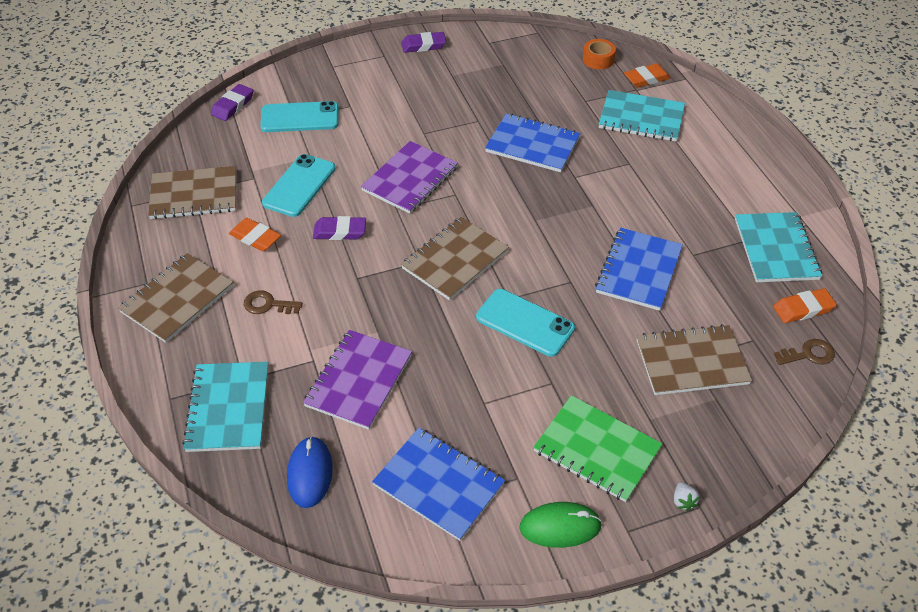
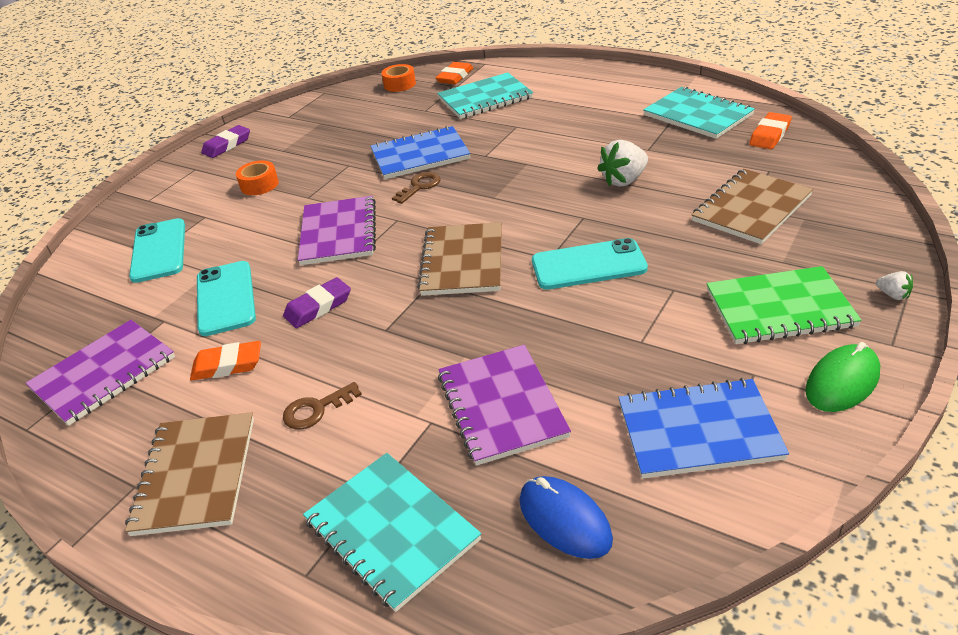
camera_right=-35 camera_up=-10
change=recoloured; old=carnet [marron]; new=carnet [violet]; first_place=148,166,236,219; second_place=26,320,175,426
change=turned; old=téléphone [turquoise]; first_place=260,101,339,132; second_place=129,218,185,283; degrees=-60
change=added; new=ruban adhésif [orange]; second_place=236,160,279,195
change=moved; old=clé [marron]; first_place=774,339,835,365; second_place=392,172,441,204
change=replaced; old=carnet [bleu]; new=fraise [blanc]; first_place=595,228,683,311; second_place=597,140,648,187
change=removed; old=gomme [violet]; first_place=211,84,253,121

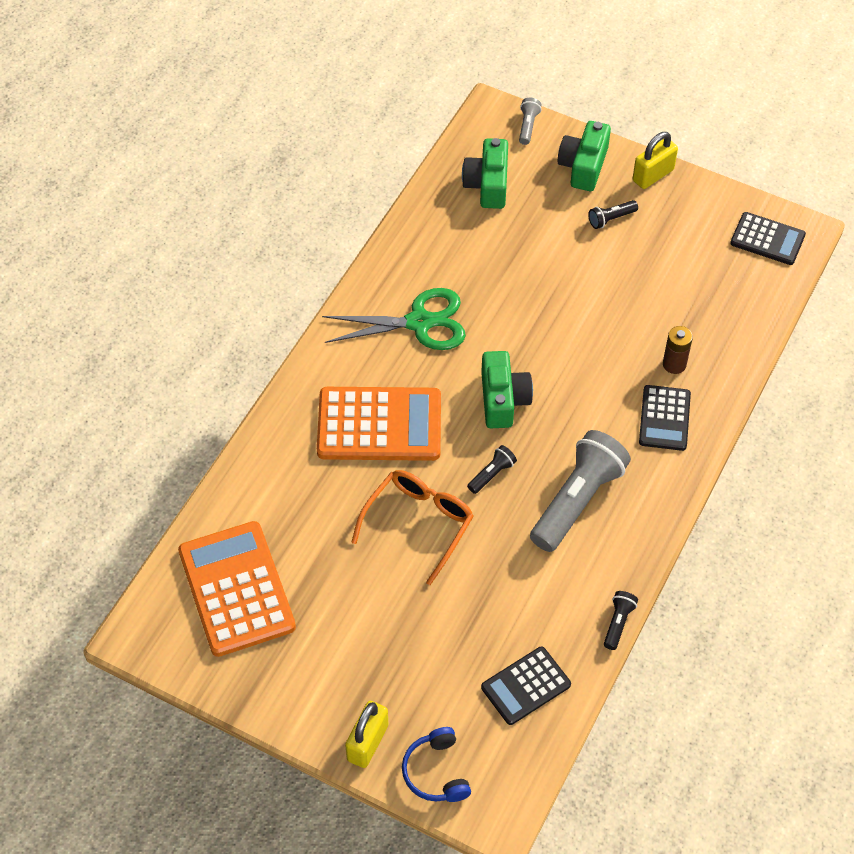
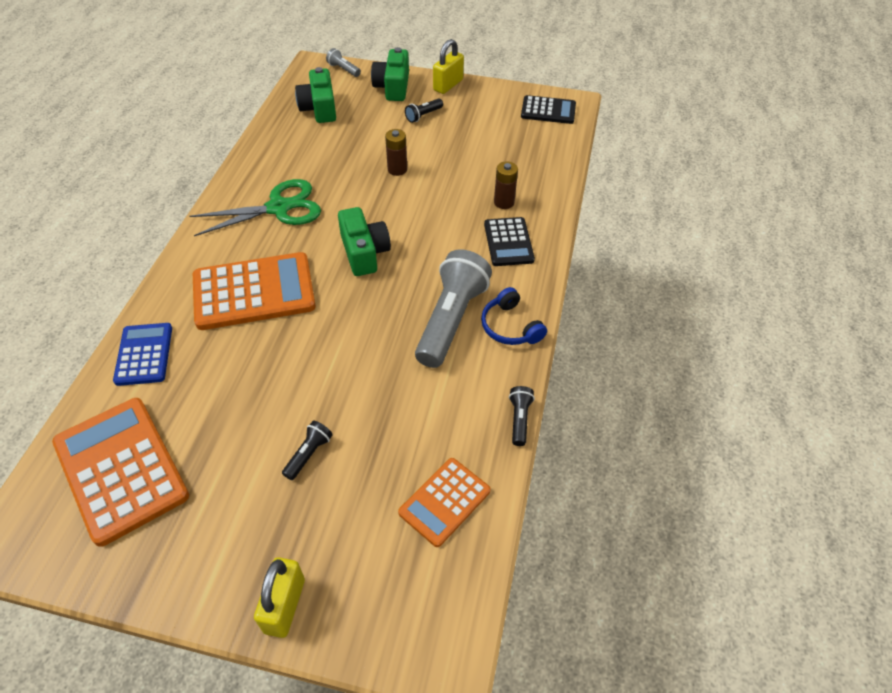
camera_right=-15 camera_up=-5
change=added; new=calculatrice [bleu]; second_place=113,323,172,386
change=moved; old=lampe de poche [noir]; first_place=467,445,517,494; second_place=282,421,333,480
change=turned; old=lampe de poche [gris]; first_place=519,98,541,145; second_place=326,48,361,77; degrees=-45
change=added; new=pile [marron]; second_place=385,129,407,176
change=recoloured; old=calculatrice [noir]; new=calculatrice [orange]; first_place=481,647,571,725; second_place=398,458,491,547
change=moved; old=casque audio [bleu]; first_place=402,727,471,802; second_place=481,287,547,345
change=removed; old=lunettes [orange]; first_place=351,470,474,585

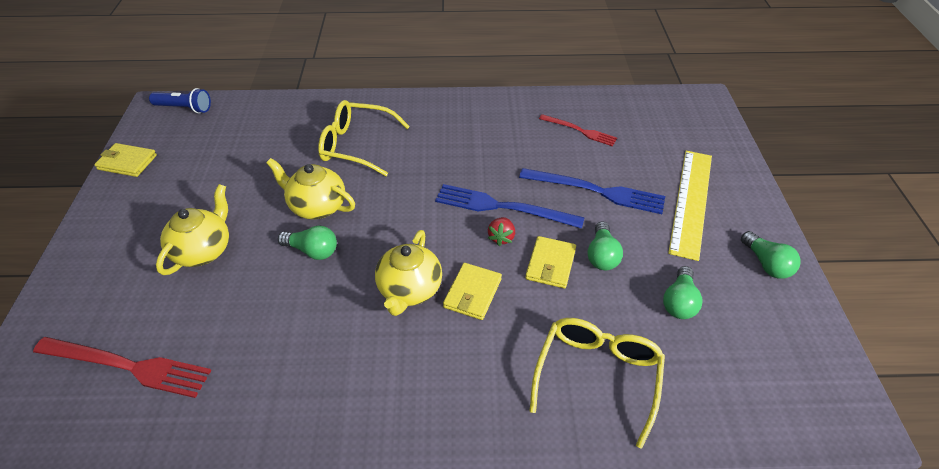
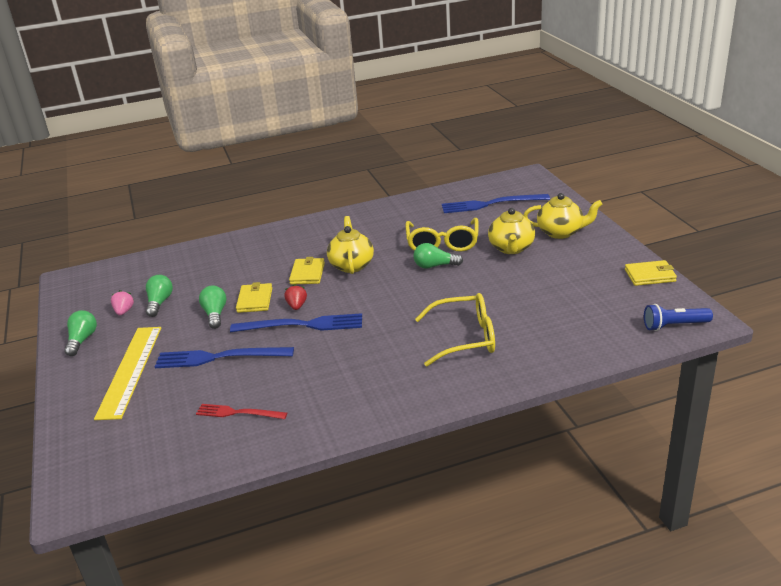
camera_right=165 camera_up=-15
change=turned; old=ampoule [vert]; first_place=741,231,801,279; second_place=64,310,97,356; degrees=45
change=added; new=fraise [rose]; second_place=111,290,134,315
change=moved; old=lunettes [jaune]; first_place=529,318,665,449; second_place=405,218,479,251
change=recoloured; old=fourchette [rouge]; new=fourchette [bleu]; first_place=33,337,212,398; second_place=442,194,550,213
change=moved; old=théière [jaune]; first_place=266,158,355,219; second_place=523,193,603,239

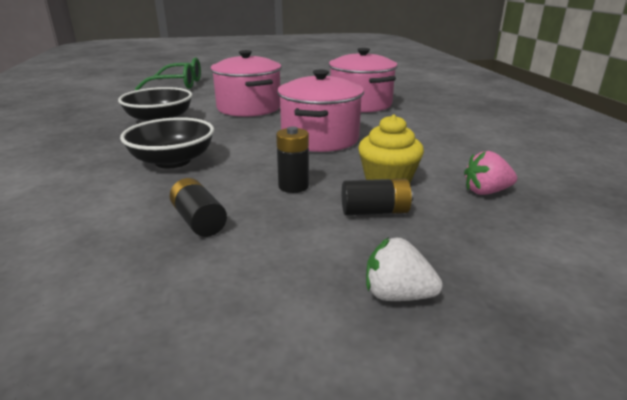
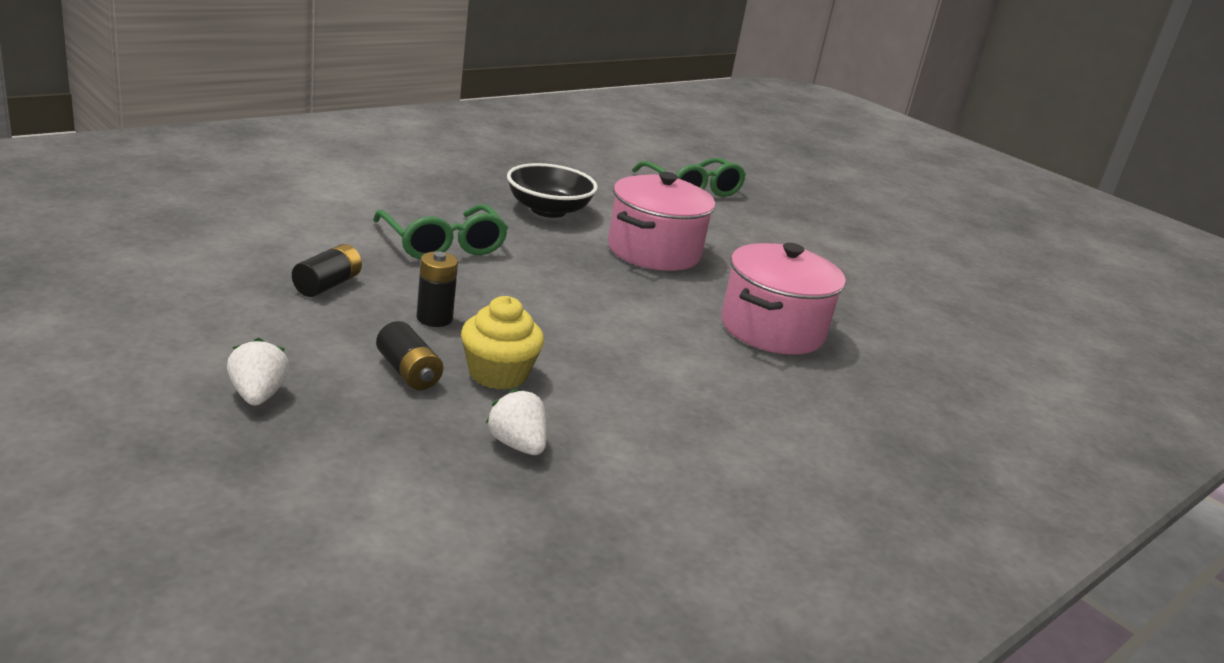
camera_right=55 camera_up=0
change=replaced; old=bol [noir]; new=lunettes [vert]; first_place=120,117,214,168; second_place=373,204,508,259
change=recoloured; old=fraise [rose]; new=fraise [blanc]; first_place=464,151,517,195; second_place=485,388,547,455
change=removed; old=marmite [rose]; first_place=277,70,364,152

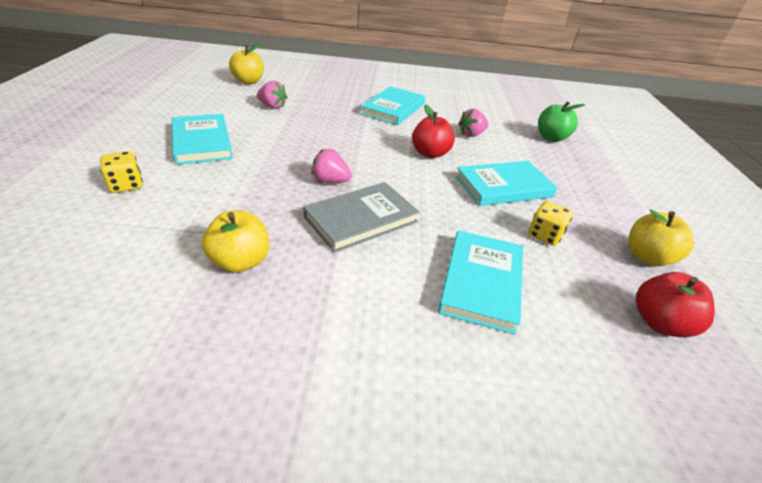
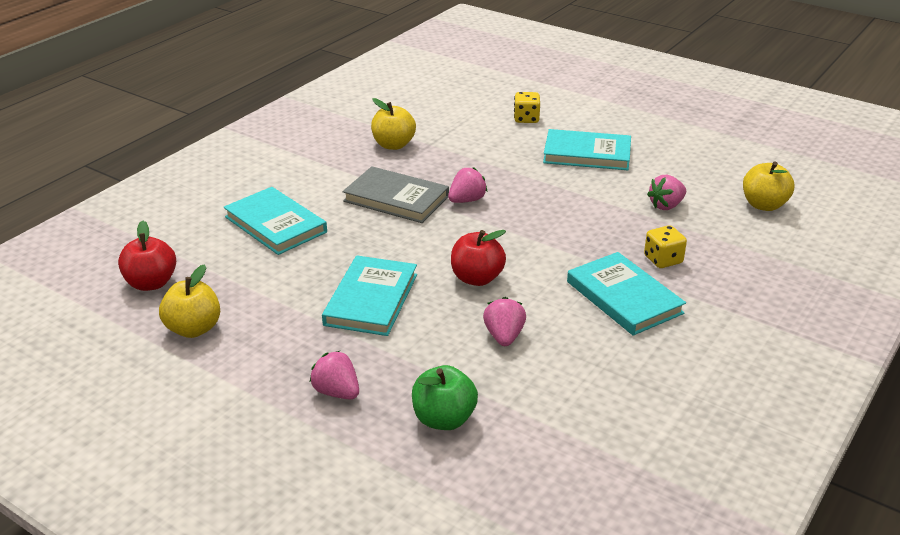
camera_right=125 camera_up=-5
change=added; new=fraise [rose]; second_place=309,351,359,399
change=turned; old=livre [gris]; first_place=303,182,420,253; second_place=343,166,449,223; degrees=-60
change=moved; old=dé [jaune]; first_place=528,201,573,246; second_place=644,225,687,268

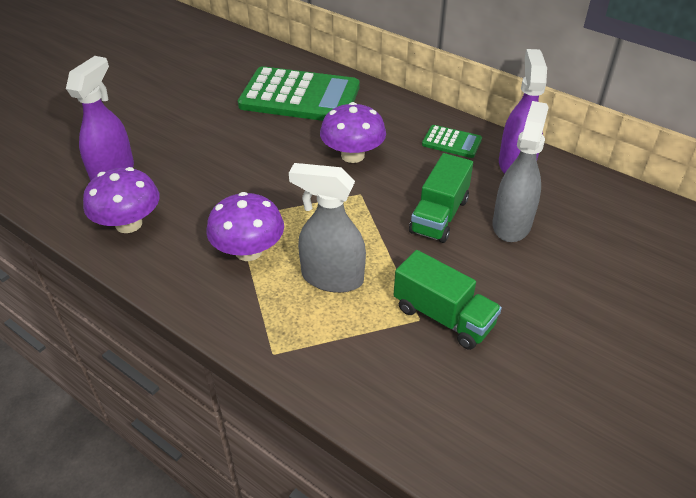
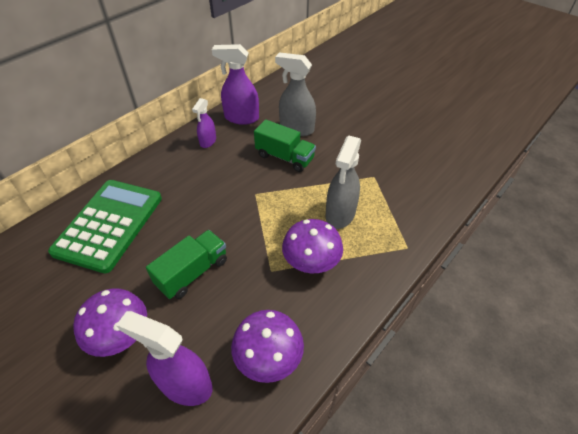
camera_right=-85 camera_up=5
change=moved; old=champignon [violet]; first_place=320,102,386,163; second_place=73,288,147,357
change=moved; old=camion [vert]; first_place=394,250,502,350; second_place=146,230,227,299
change=replaced; old=calculatrice [vert]; new=vaporisateur [violet]; first_place=422,125,482,158; second_place=192,98,216,148

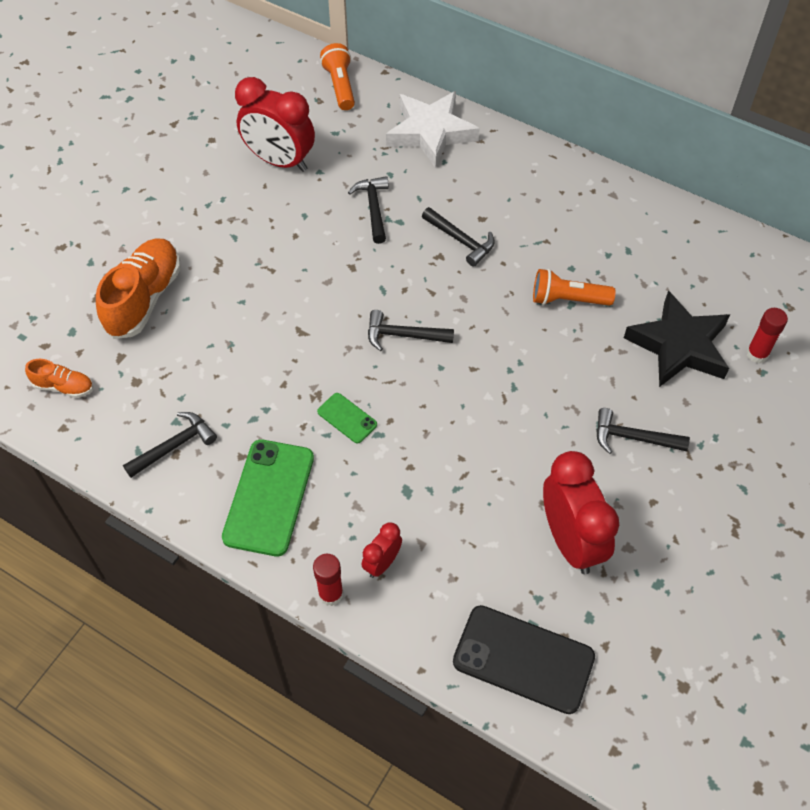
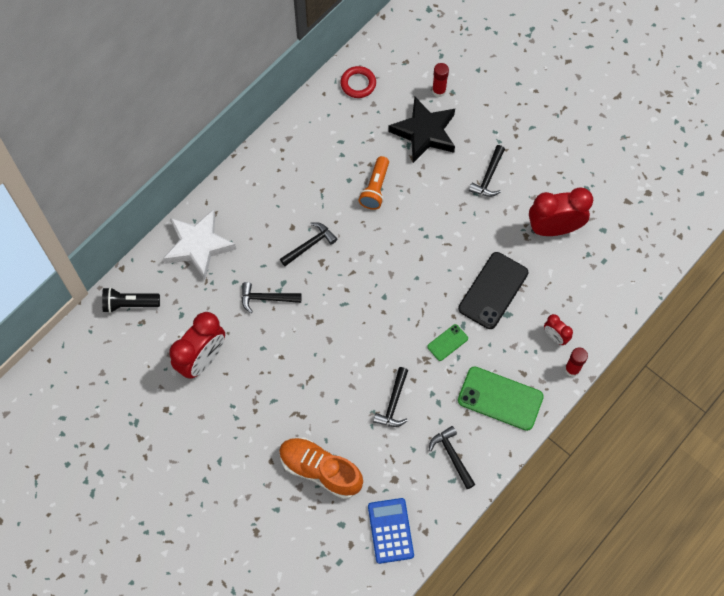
camera_right=-80 camera_up=10
change=recoloured; old=lampe de poche [orange]; new=lampe de poche [noir]; first_place=320,43,355,110; second_place=102,287,160,313
change=added; new=anneau [rouge]; second_place=340,66,376,98
change=replaced; old=chaussure [orange]; new=calculatrice [bleu]; first_place=25,359,93,398; second_place=368,498,414,564
change=moved; old=marteau [noir]; first_place=368,310,454,351; second_place=373,367,408,427
change=moved; old=téléphone [noir]; first_place=453,605,595,714; second_place=458,252,528,329

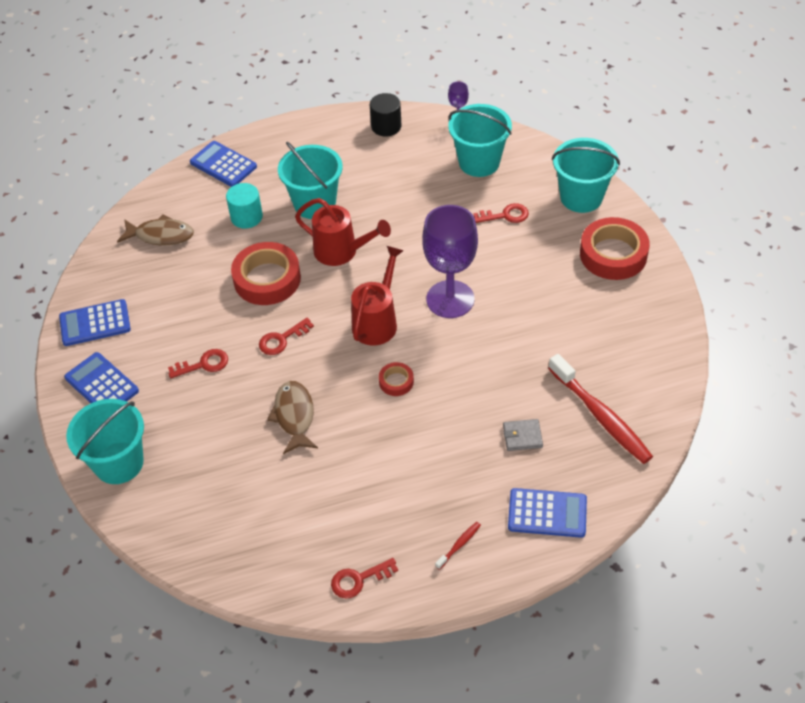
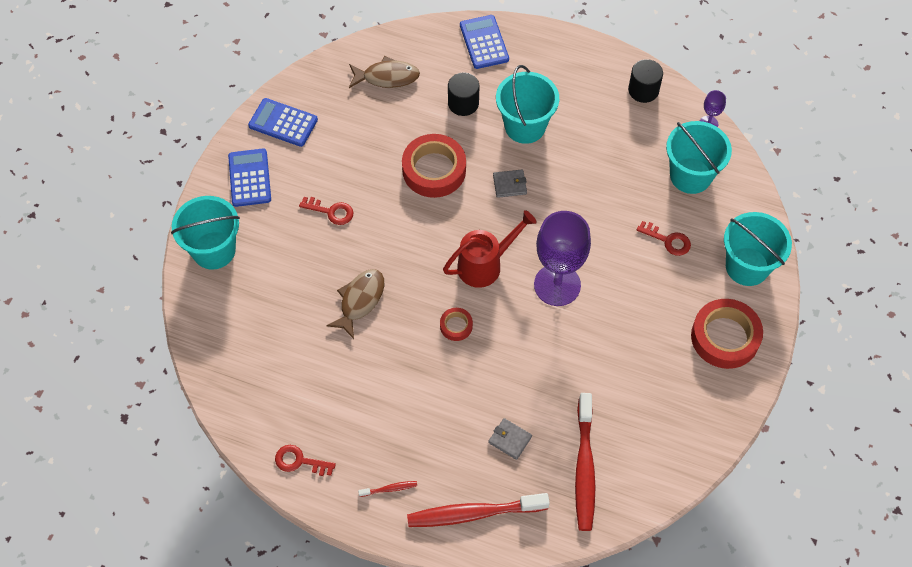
camera_right=35 camera_up=10
change=turned; old=poisson [marron]; first_place=117,214,194,246; second_place=349,56,420,88; degrees=-45
change=replaced; old=calculatrice [bleu]; new=brosse à dents [rouge]; first_place=508,488,587,538; second_place=407,493,550,527
change=recoloured; old=cylindre [turquoise]; new=cylindre [noir]; first_place=226,183,263,229; second_place=448,73,479,116
change=replaced; old=arrosoir [rouge]; new=portefeuille [gris]; first_place=295,198,391,266; second_place=493,170,527,198
change=removed; old=clé [rouge]; first_place=259,318,314,355

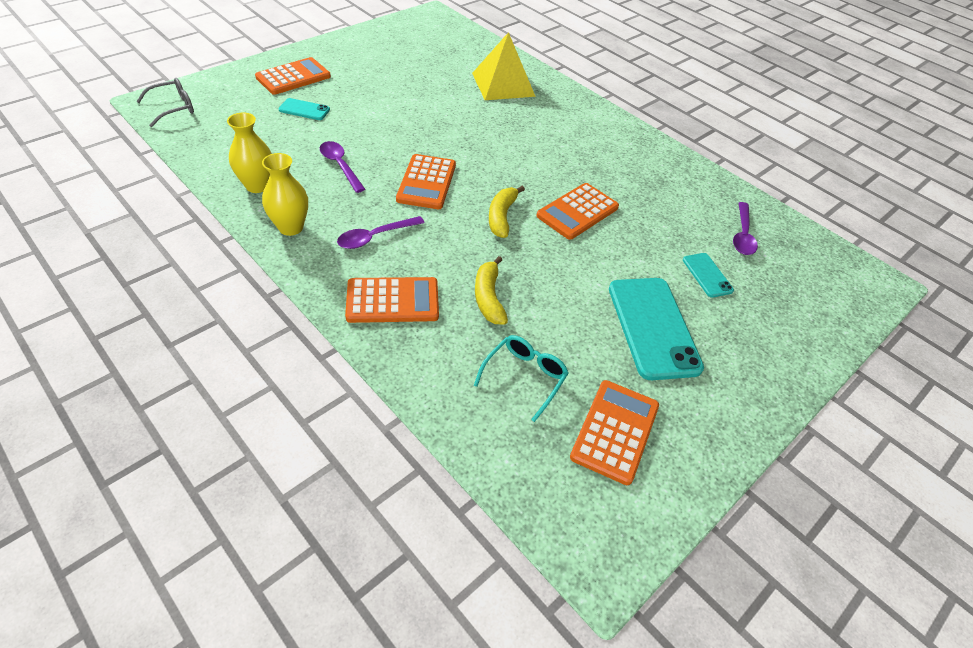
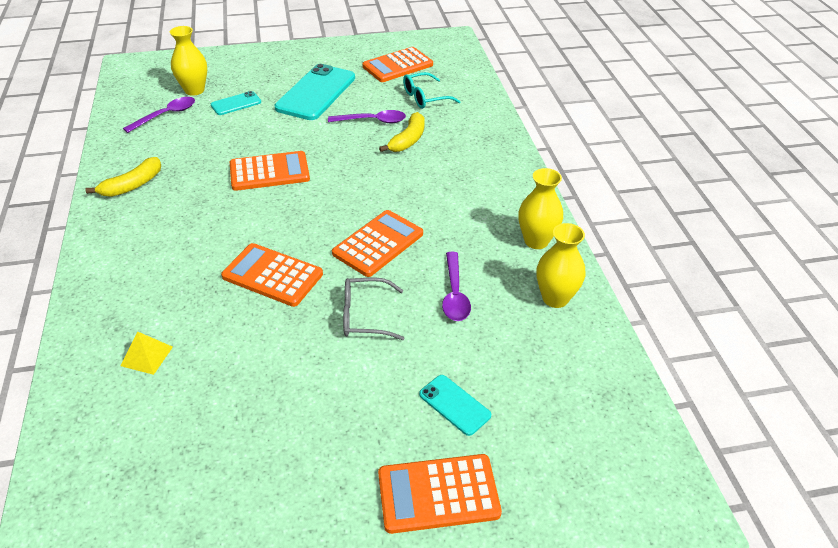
camera_right=-145 camera_up=-5
change=moved; old=banane [jaune]; first_place=489,186,525,238; second_place=85,157,161,197
change=resized; old=pyramide [jaune]; first_place=472,32,536,100; second_place=121,331,173,375; factor=0.45
change=added; new=vase [jaune]; second_place=170,26,207,96
change=turned; old=téléphone [turquoise]; first_place=683,253,734,298; second_place=211,91,261,115; degrees=45
change=moved; old=calculatrice [orange]; first_place=345,277,439,323; second_place=221,243,323,307
change=moved; old=cuillère [violet]; first_place=337,216,424,249; second_place=328,110,406,123
change=moved; old=lunettes [gris]; first_place=137,78,194,127; second_place=343,277,404,340

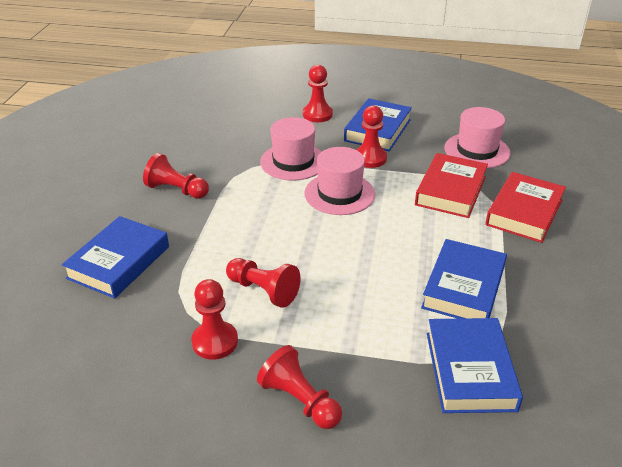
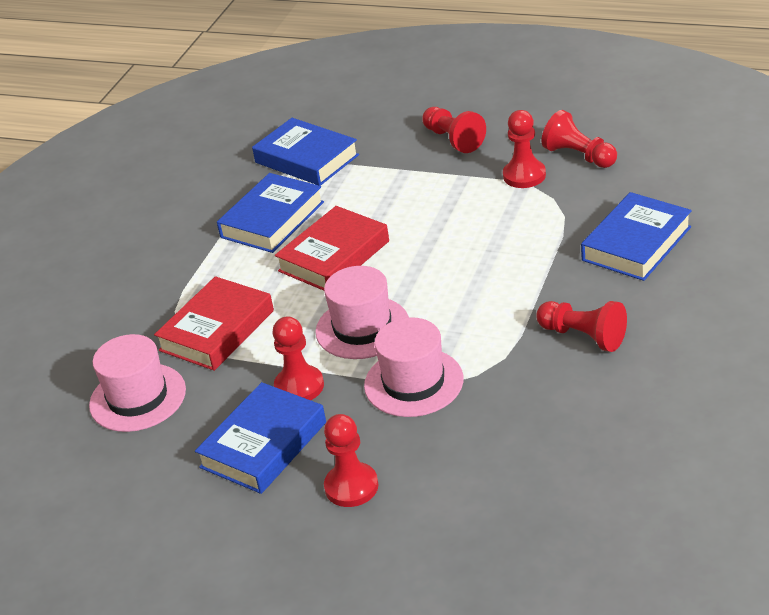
camera_right=-165 camera_up=0
change=turned; old=livre [bleu]; first_place=427,318,523,413; second_place=252,118,359,186; degrees=-60
change=moved; old=livre [rouge]; first_place=485,172,566,243; second_place=275,206,389,291
change=moved; old=pion [rouge]; first_place=226,258,301,308; second_place=541,110,617,168

